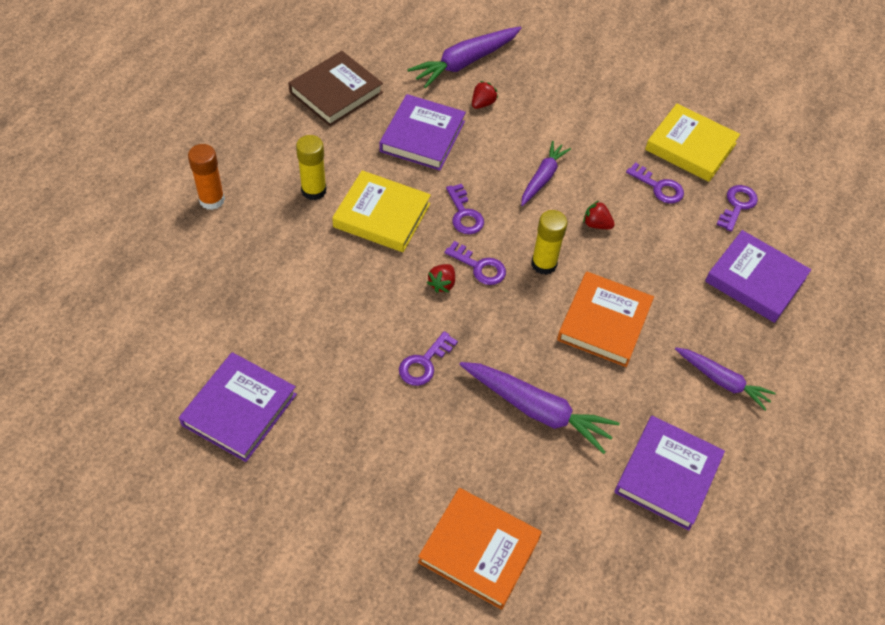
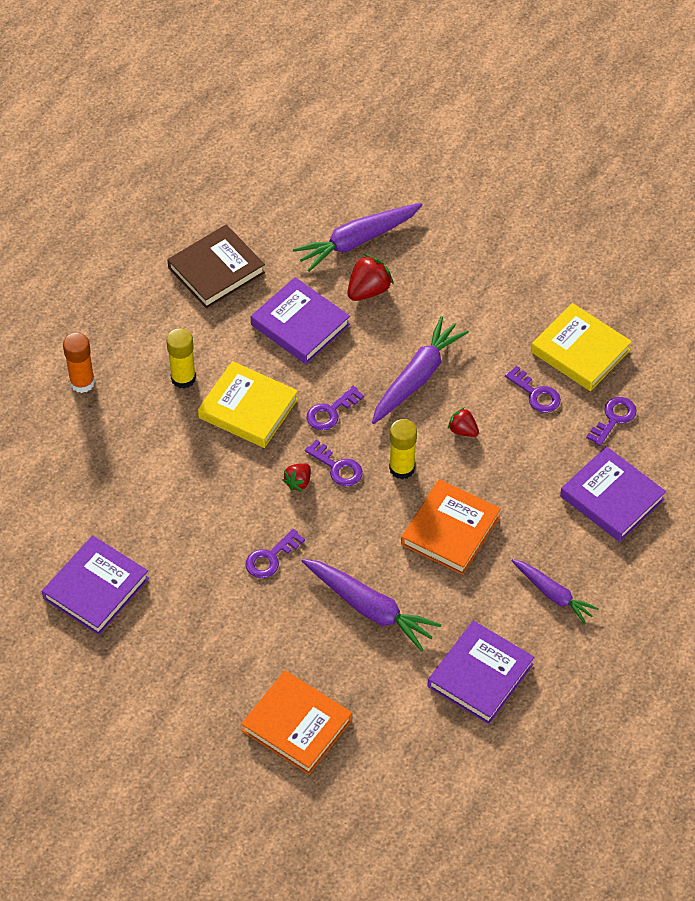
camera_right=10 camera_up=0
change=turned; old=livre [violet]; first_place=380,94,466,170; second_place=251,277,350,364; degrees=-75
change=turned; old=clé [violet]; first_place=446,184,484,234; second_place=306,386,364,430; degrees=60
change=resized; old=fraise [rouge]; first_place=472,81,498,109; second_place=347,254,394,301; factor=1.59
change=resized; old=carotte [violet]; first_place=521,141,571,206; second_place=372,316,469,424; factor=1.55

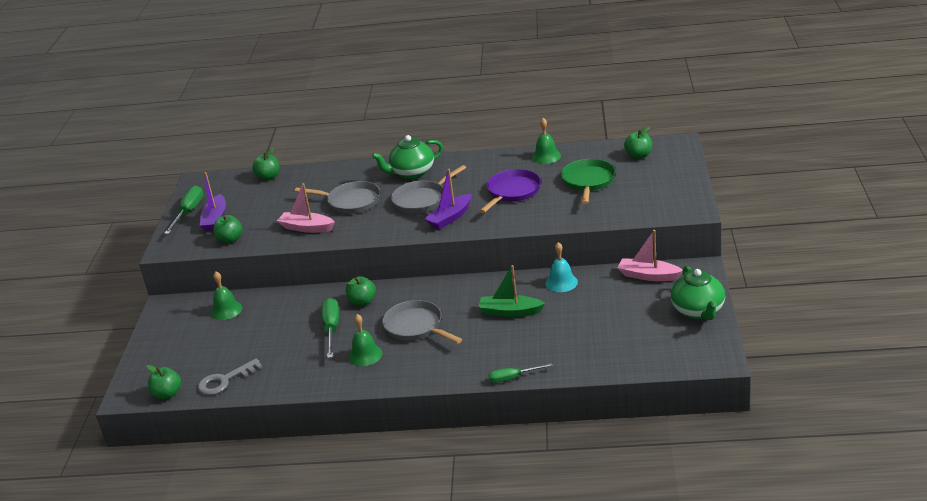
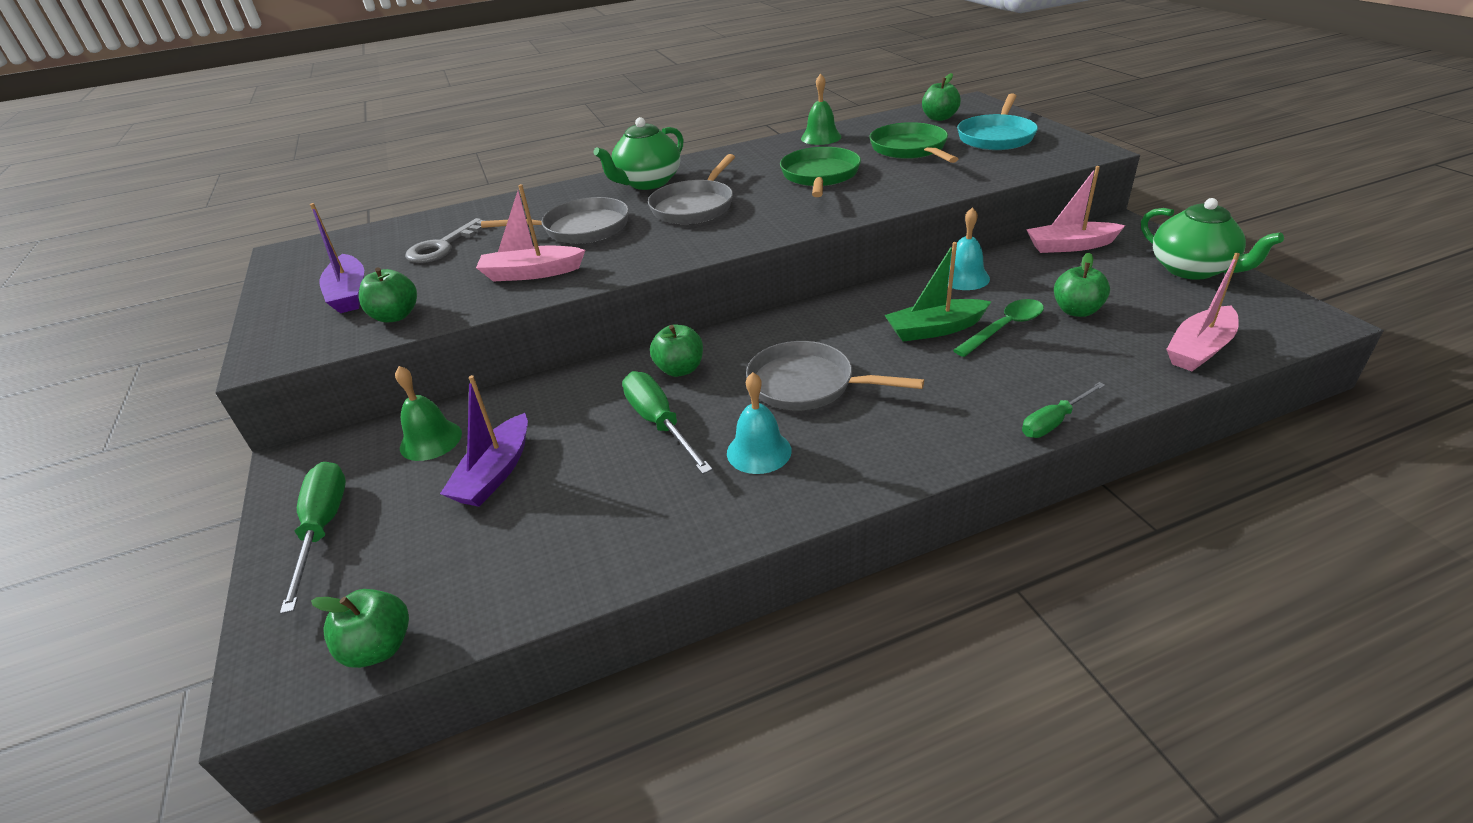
camera_right=-25 camera_up=5
change=moved; old=tournevis [vert]; first_place=164,185,203,234; second_place=280,462,346,614
change=moved; old=clé [gris]; first_place=198,358,262,395; second_place=405,218,487,263
change=moved; old=bateau [violet]; first_place=425,169,472,229; second_place=440,375,528,507
change=recoloured; old=cloche [vert]; new=cloche [turquoise]; first_place=349,314,382,366; second_place=727,372,792,474
change=recoloured; old=poêle [violet]; new=poêle [vert]; first_place=480,169,541,213; second_place=780,147,861,197
change=added; new=cuillère [vert]; second_place=953,299,1044,357
change=added; new=poêle [turquoise]; second_place=957,93,1038,150
change=moved; old=pomme [vert]; first_place=252,148,279,180; second_place=1054,253,1110,317
change=added; new=bateau [rose]; second_place=1166,253,1240,371

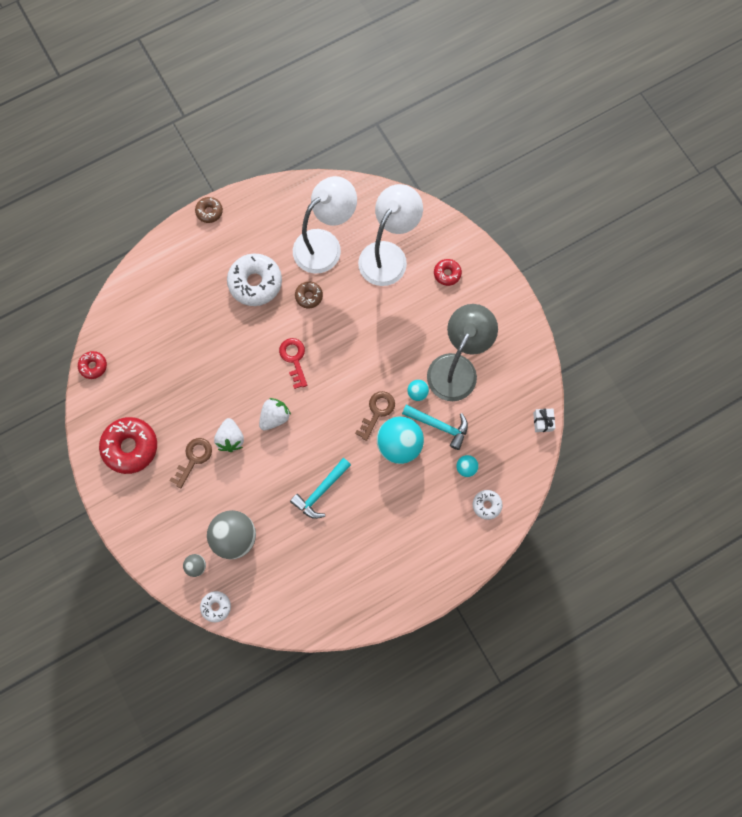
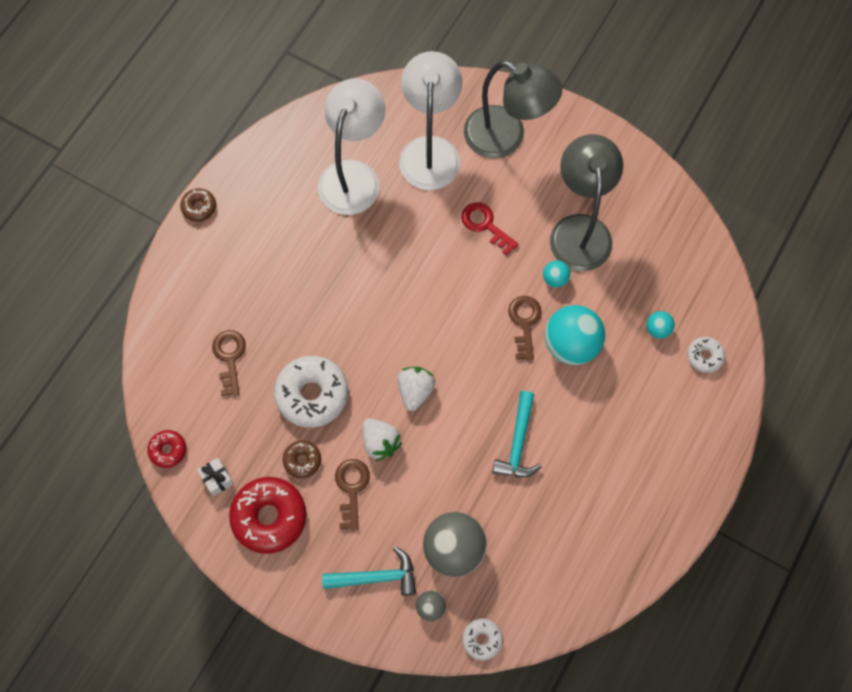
camera_right=-30 camera_up=-5
change=moved; old=cadeau [blanc]; first_place=533,409,555,432; second_place=197,458,234,496
change=added; new=clé [marron]; second_place=212,330,246,396
change=moved; old=beignet [blanc]; first_place=227,253,282,306; second_place=274,356,348,428
change=moved; old=beignet [marron]; first_place=295,282,323,308; second_place=283,440,321,478
change=moved; old=marteau [turquoise]; first_place=402,404,468,450; second_place=322,546,416,596
change=moved; old=clé [rouge]; first_place=279,338,307,389; second_place=461,203,518,255
change=replaced; old=beignet [rouge]; new=lampe [gris]; first_place=434,259,462,286; second_place=464,61,563,158

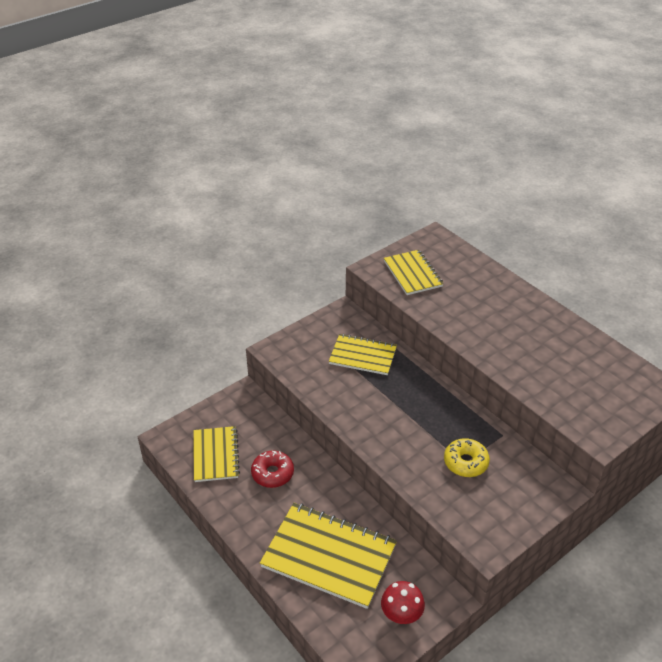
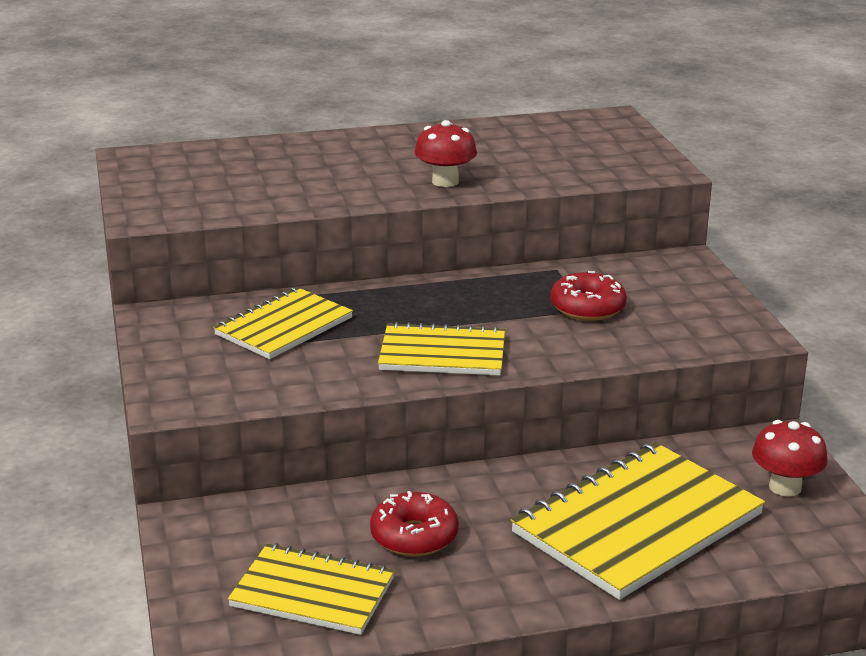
camera_right=-65 camera_up=-15
change=moved; old=carnet [jaune]; first_place=384,250,444,295; second_place=378,322,505,375
change=added; new=champignon [rouge]; second_place=414,120,477,187
change=recoloured; old=beignet [jaune]; new=beignet [rouge]; first_place=444,438,490,477; second_place=551,271,627,321

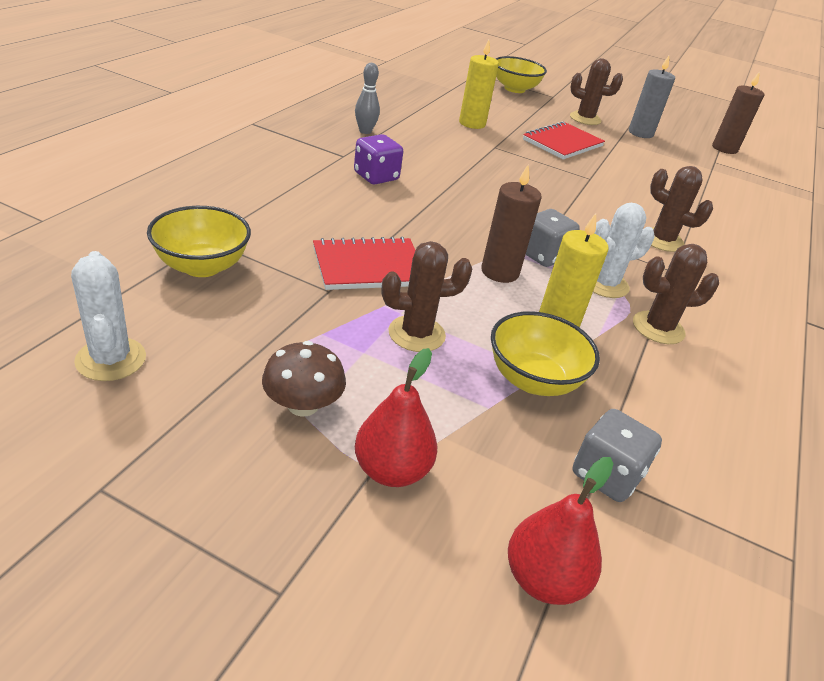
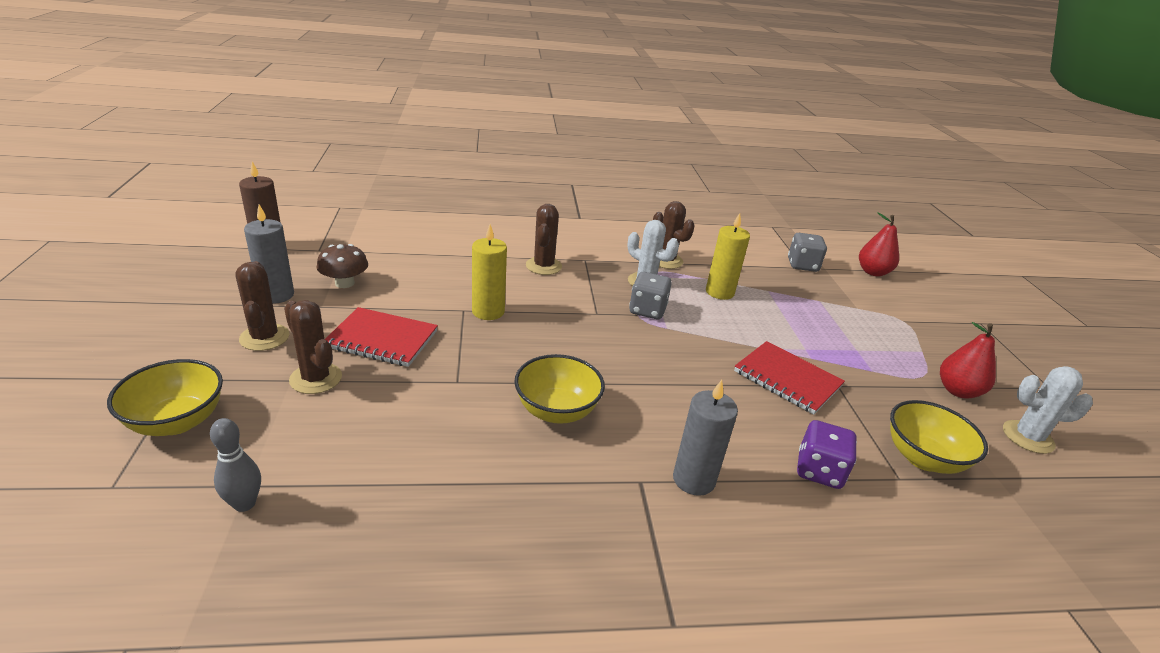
camera_right=-120 camera_up=-5
change=moved; old=quille [gris]; first_place=355,63,380,134; second_place=210,418,261,512
change=moved; old=cactus [marron]; first_place=382,241,472,352; second_place=284,300,342,394
change=moved; old=champignon [marron]; first_place=262,341,346,417; second_place=316,244,368,288
change=moved; old=bougie [jaune]; first_place=459,40,499,129; second_place=472,224,507,320
change=moved; old=bol [jaune]; first_place=491,311,600,396; second_place=514,354,605,424
change=added; new=bougie [gris]; second_place=673,380,738,496
change=moved; old=dé [violet]; first_place=354,134,403,184; second_place=797,420,857,489
change=moved; old=poire [rouge]; first_place=355,348,437,487; second_place=940,322,996,398
change=turned; old=cactus [blanc]; first_place=71,251,146,381; second_place=1003,366,1093,454; degrees=60
change=removed; old=bougie [marron]; first_place=481,165,542,283

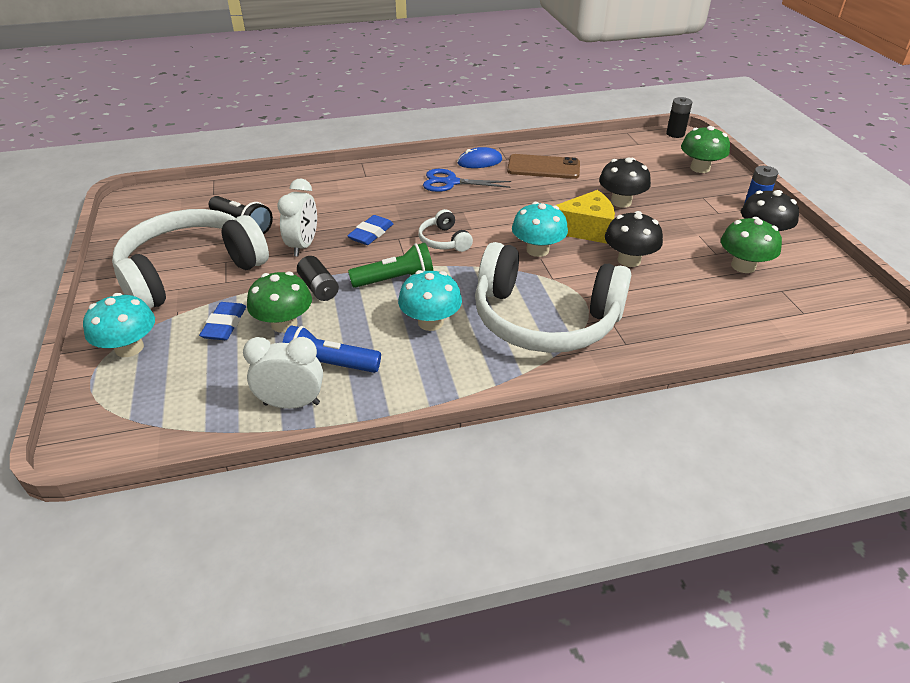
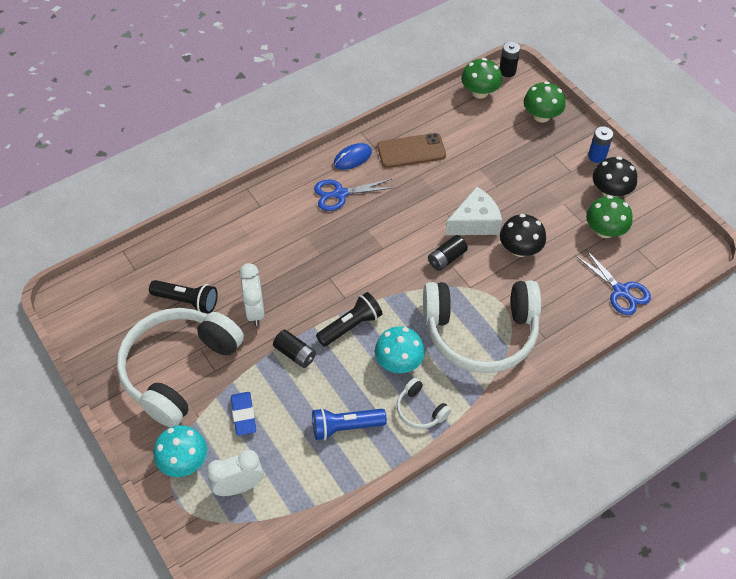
camera_right=-20 camera_up=15
change=moved; old=réveil [blanc]; first_place=243,337,323,409; second_place=206,450,263,496
change=recoloured; old=lampe de poche [vert]; new=lampe de poche [noir]; first_place=348,243,433,288; second_place=316,292,382,347
change=moved; old=casque audio [blanc]; first_place=418,209,473,252; second_place=397,378,451,429
change=replaced; old=champignon [turquoise]; new=pile [noir]; first_place=512,202,568,257; second_place=428,235,468,271
change=recoloured; old=fromage [jaune]; new=fromage [blanc]; first_place=555,190,615,244; second_place=445,187,502,235
change=moved; old=champignon [vert]; first_place=247,272,312,333; second_place=461,58,502,98
change=added; new=ciseaux [bleu]; second_place=576,249,651,315
change=removed; old=gomme [bleu]; first_place=347,215,393,245
change=removed; old=champignon [noir]; first_place=599,158,651,208

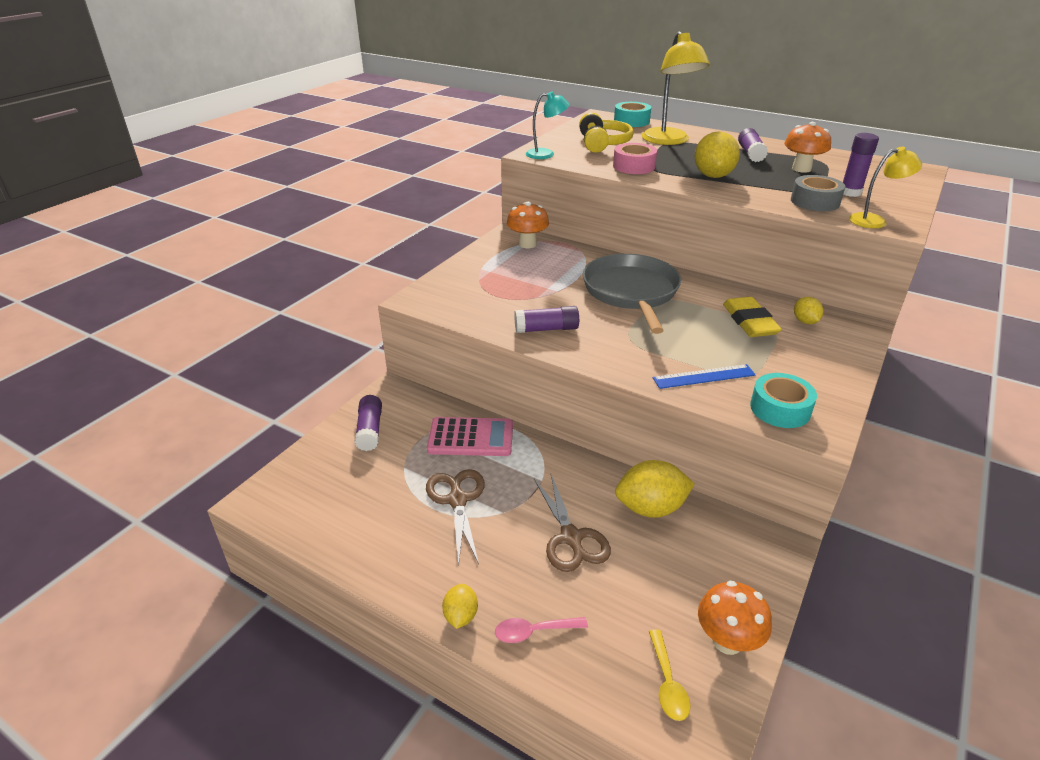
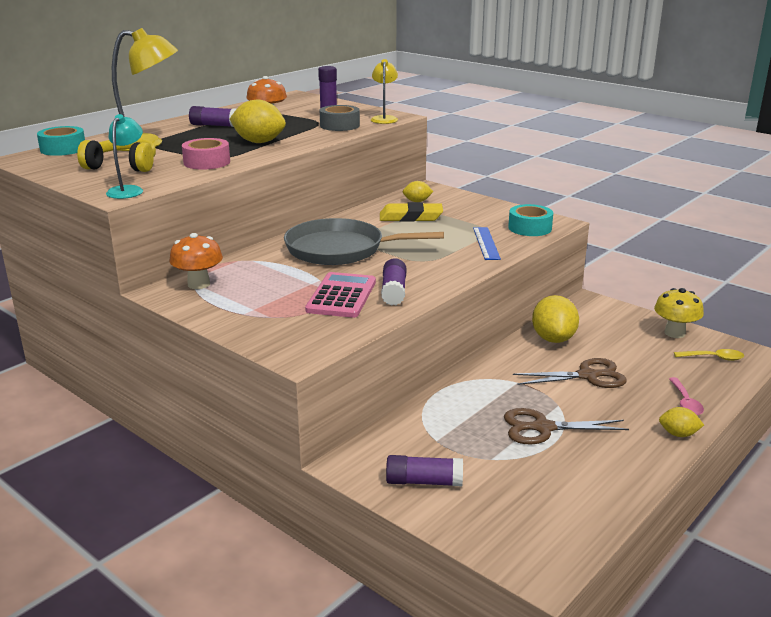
camera_right=-80 camera_up=-10
change=moved; old=calculatrice [rose]; first_place=427,417,513,456; second_place=305,272,376,318
change=recoloured; old=champignon [orange]; new=champignon [jaune]; first_place=698,581,772,655; second_place=654,288,704,338

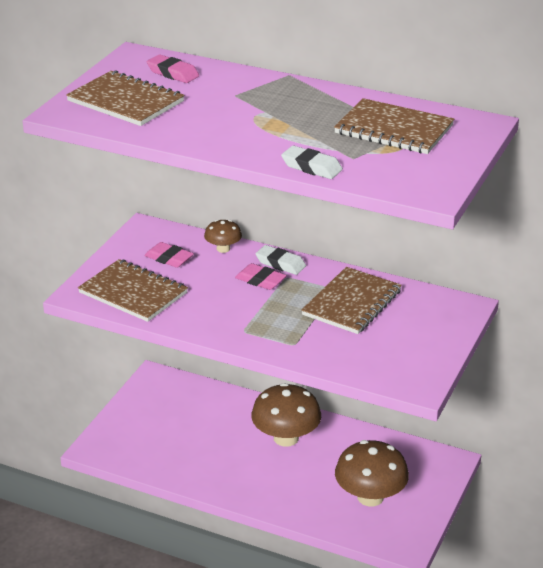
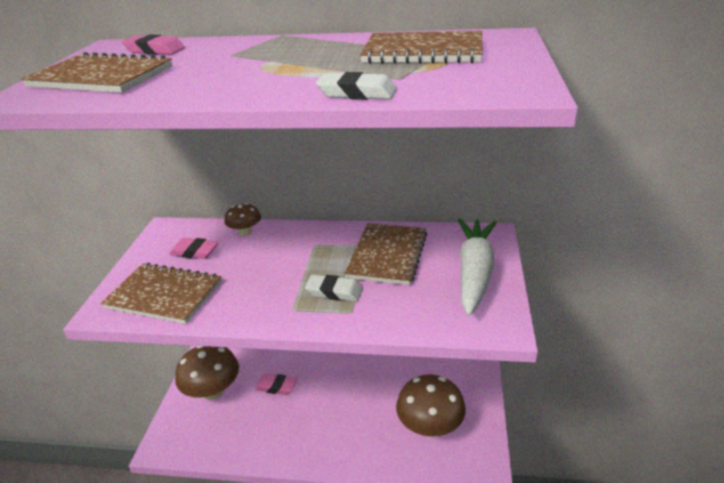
camera_right=-15 camera_up=0
change=moved; old=champignon [marron]; first_place=251,383,321,447; second_place=175,346,239,400
change=moved; old=gomme [rose]; first_place=235,263,287,290; second_place=255,373,297,395
change=moved; old=gomme [blanc]; first_place=256,245,306,275; second_place=305,274,363,302
change=added; new=carotte [blanc]; second_place=458,219,497,316

